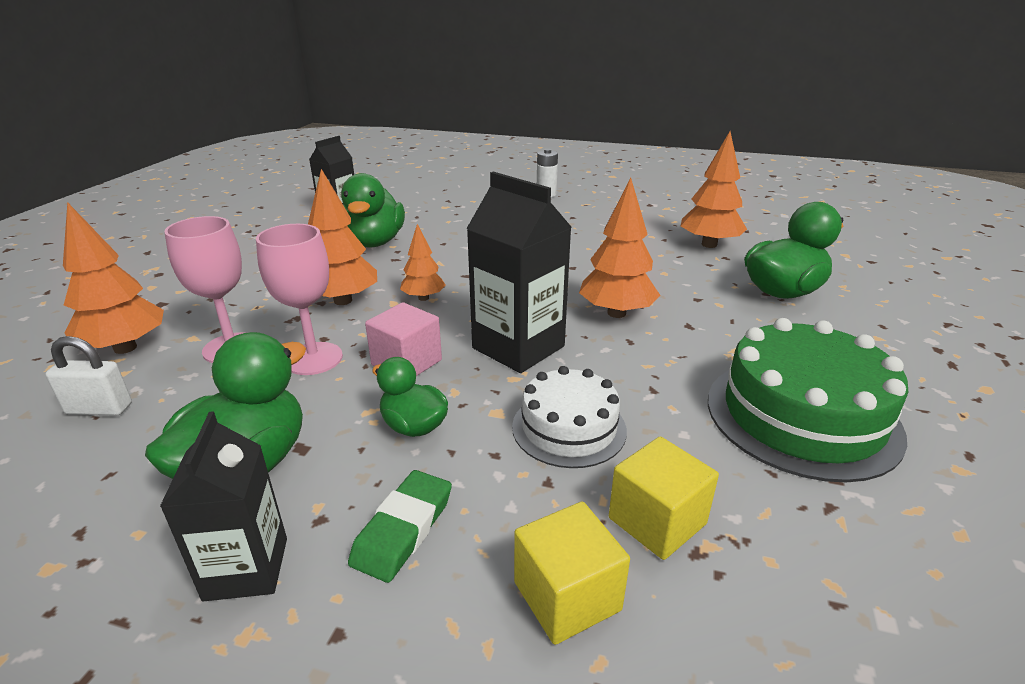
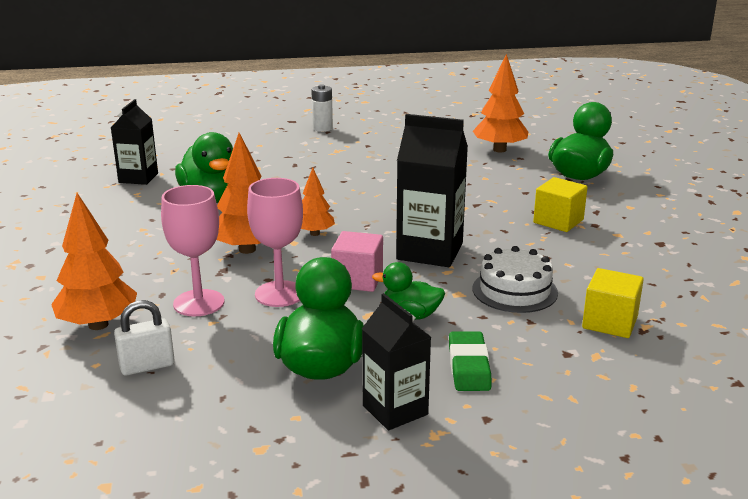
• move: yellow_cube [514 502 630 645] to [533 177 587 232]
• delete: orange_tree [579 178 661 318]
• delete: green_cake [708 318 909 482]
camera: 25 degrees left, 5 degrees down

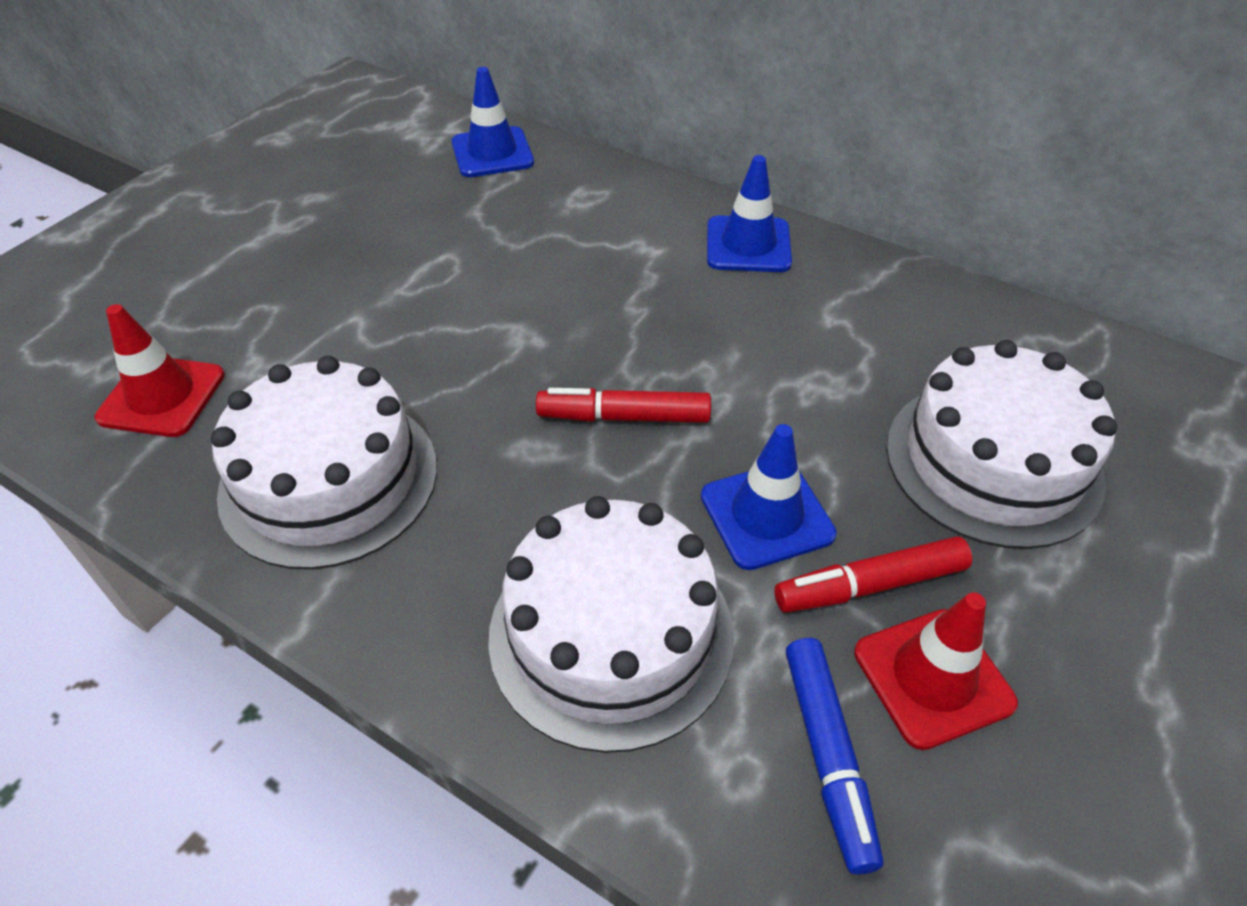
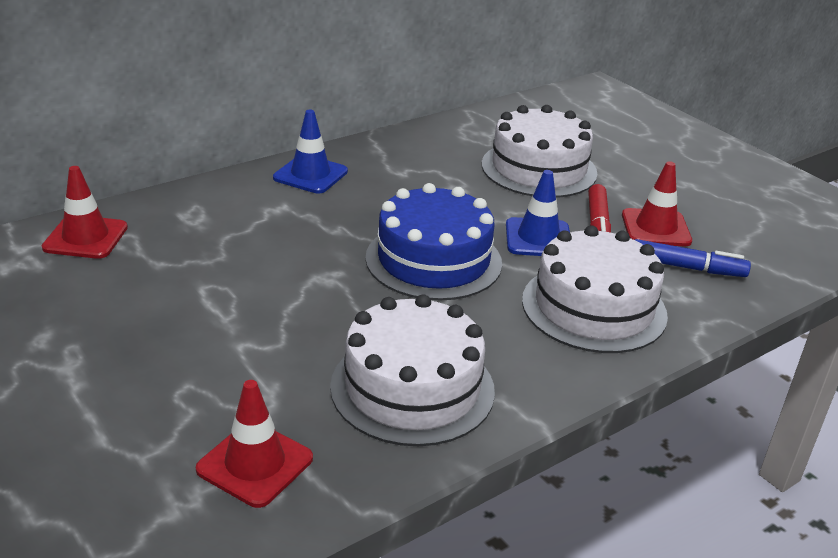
• recolor: blue_traffic_cone [452 67 534 177] to red_traffic_cone [42 166 128 259]
• replace: red_marker [536 388 711 423] to blue_cake [365 183 502 301]
camera: 70 degrees left, 15 degrees down

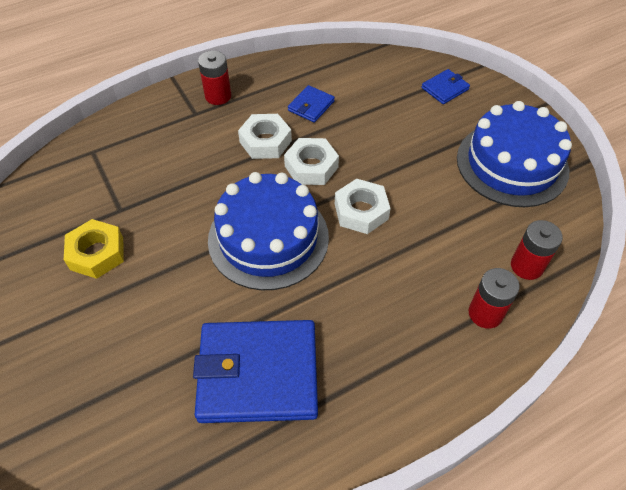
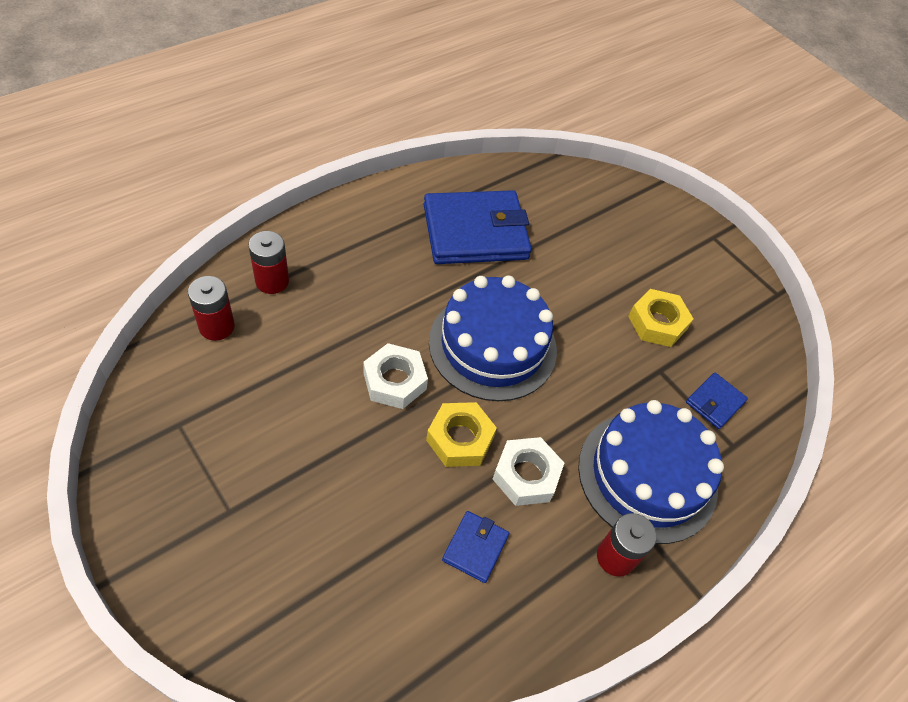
• recolor: white_nut [284 138 339 185] to yellow_nut [426 402 497 467]
• move: blue_cake [457 101 572 207] to [578 400 724 544]
• move: blue_wallet [422 69 470 104] to [686 372 748 429]
camera: 165 degrees right, 0 degrees up

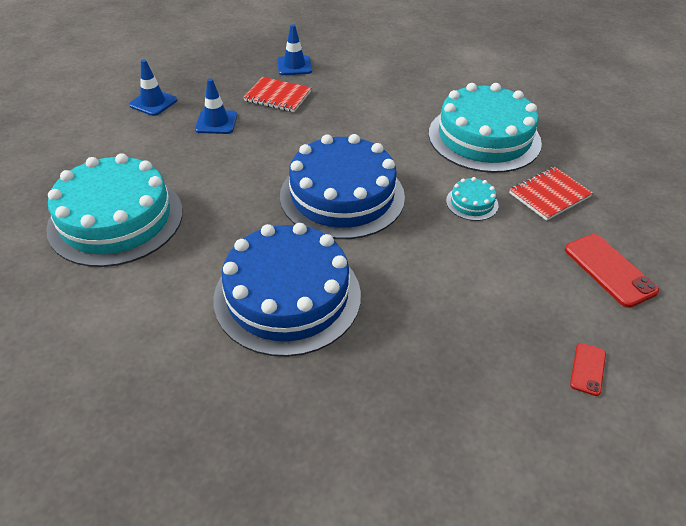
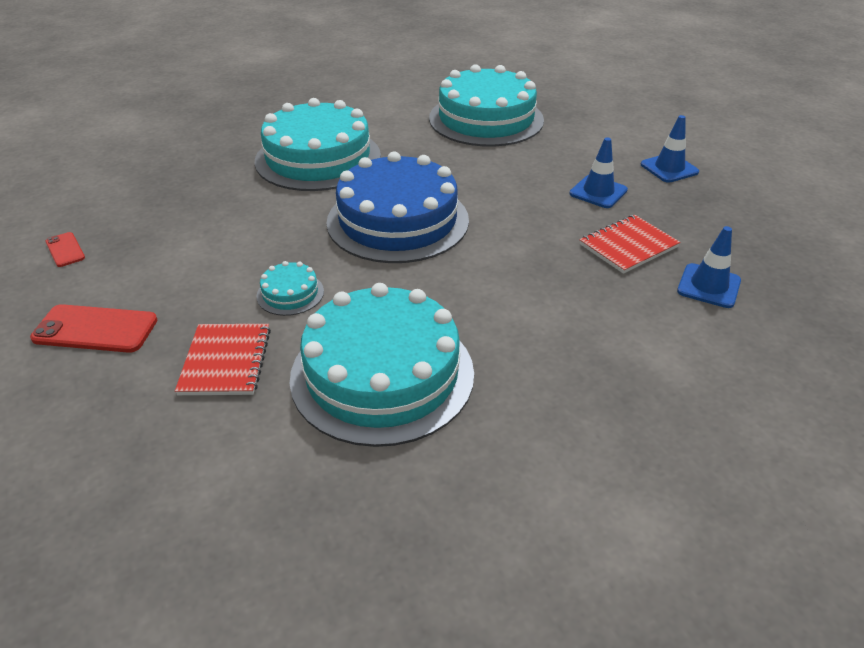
• recolor: blue_cake [213 223 361 357] to turquoise_cake [255 98 381 191]
camera: 125 degrees right, 5 degrees down

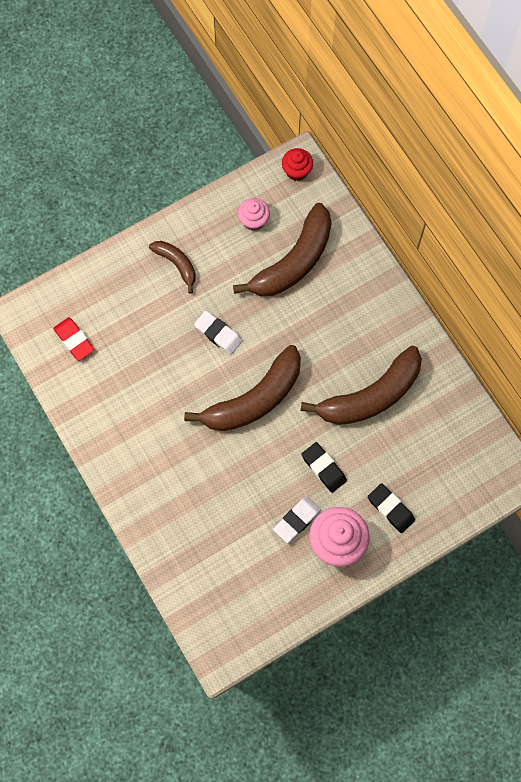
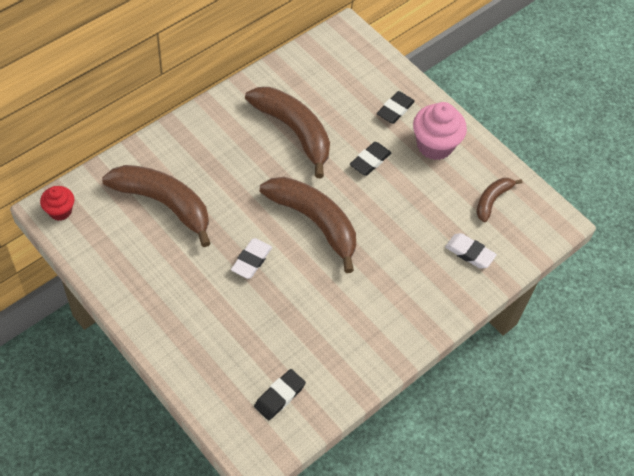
• recolor: red_eraser [53 317 95 361] to black_eraser [254 369 306 420]
• move: white_eraser [273 496 321 543] to [445 233 497 269]
• move: brown_banana [149 241 196 294] to [477 178 523 222]
• delete: pink_cupcake [238 198 270 231]
camera: 105 degrees left, 15 degrees down

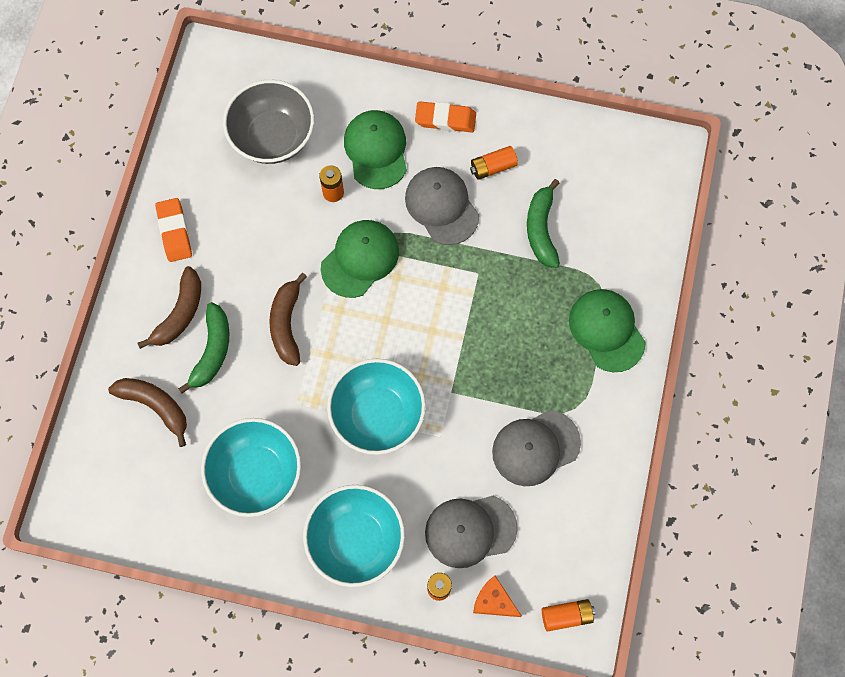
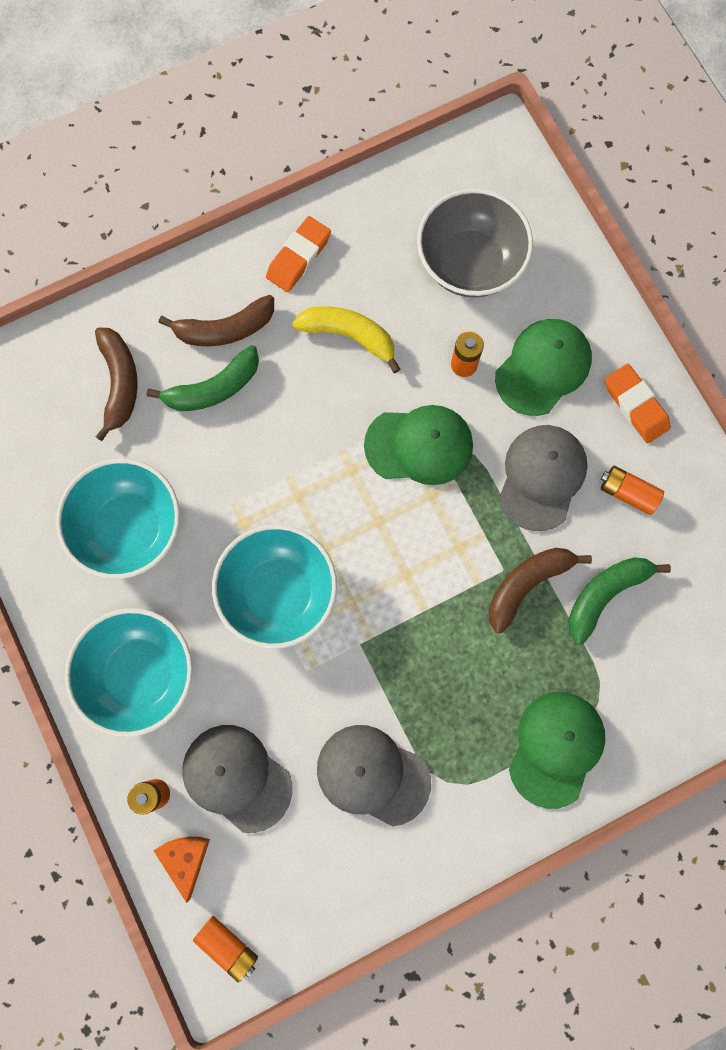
• insert: yellow_banana [292 306 400 373]
• move: brown_banana [269 273 307 366] to [489 548 592 633]
camera: 50 degrees right, 5 degrees up

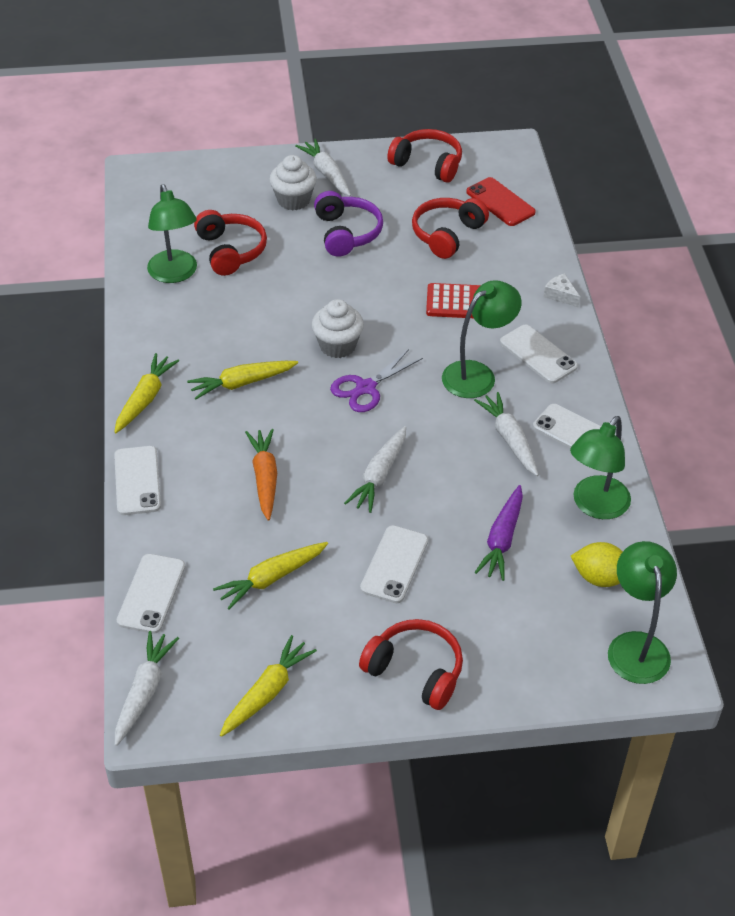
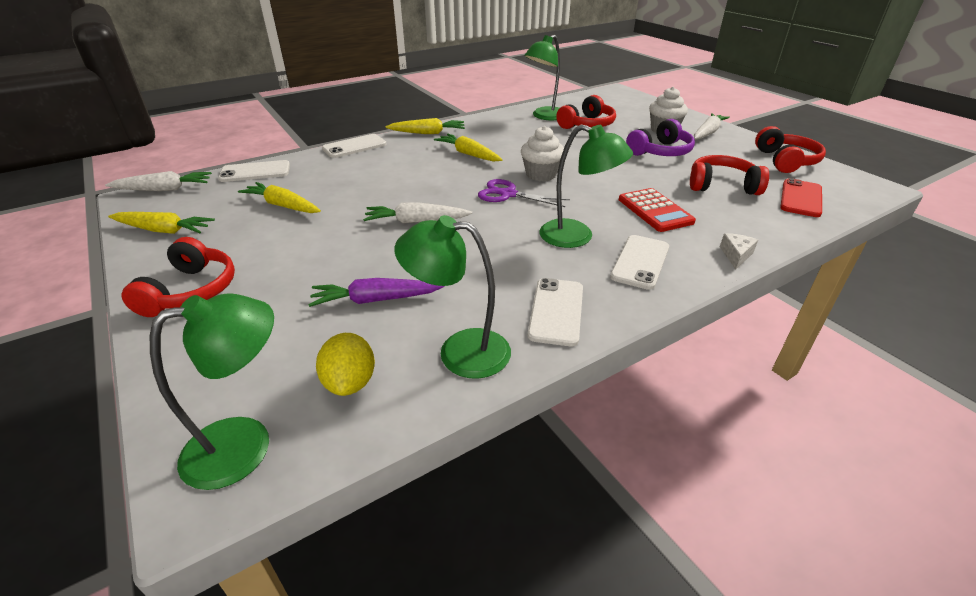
• delete: orange_carrot [245 429 277 521]
• delete: white_phone [360 525 428 603]
• delete: white_carrot [474 392 539 476]
camera: 65 degrees right, 10 degrees down

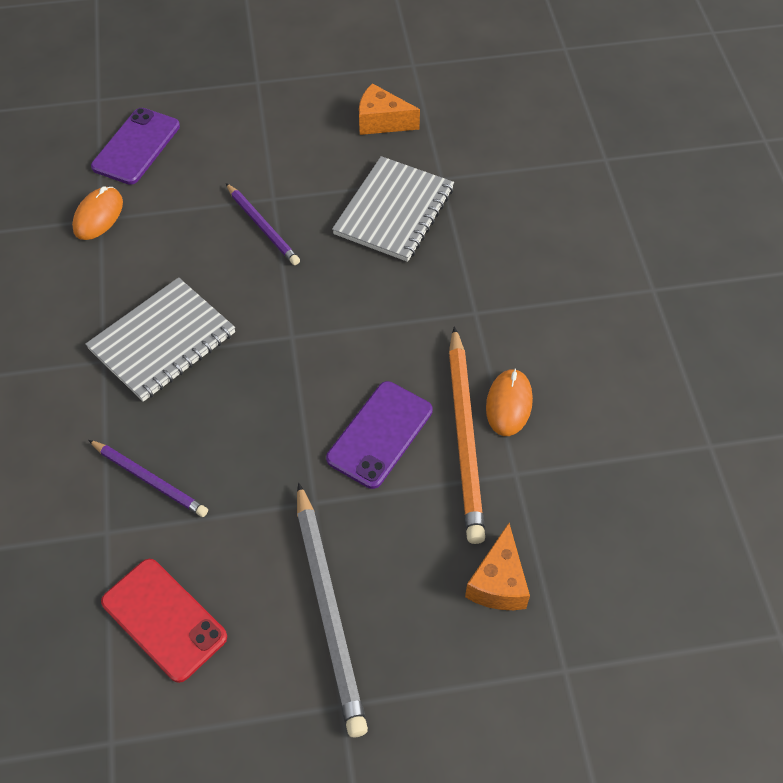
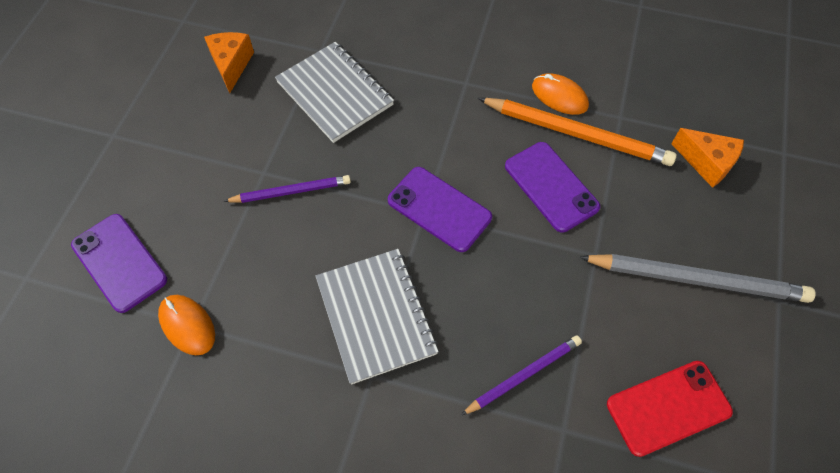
• rotate: orange_cheese [359 83 420 135] = [204 32 254 93] 135 degrees clockwise
• insert: purple_phone [388 167 492 252]
camera: 65 degrees left, 5 degrees up

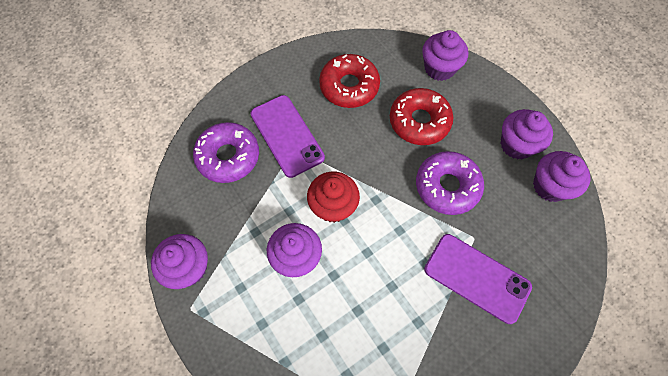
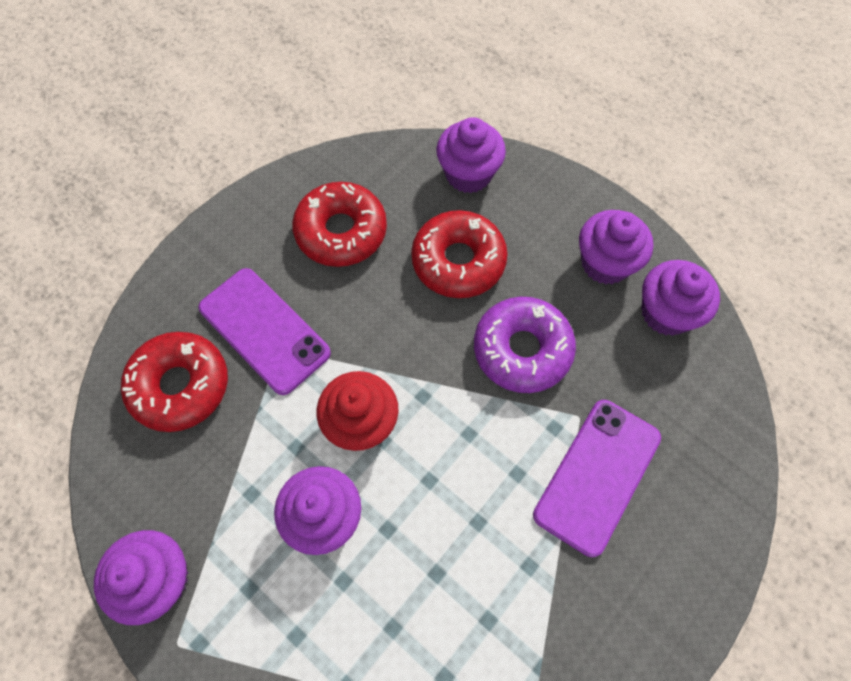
• recolor: purple_donut [193 122 259 183] to red_donut [121 332 228 432]
• rotate: purple_phone [424 234 532 324] = [533 400 661 557] 75 degrees counterclockwise
camera: 15 degrees left, 0 degrees up

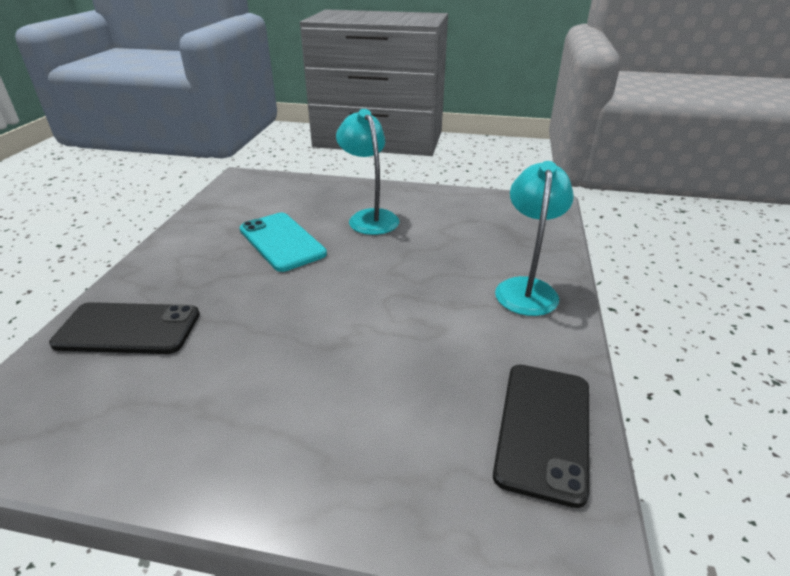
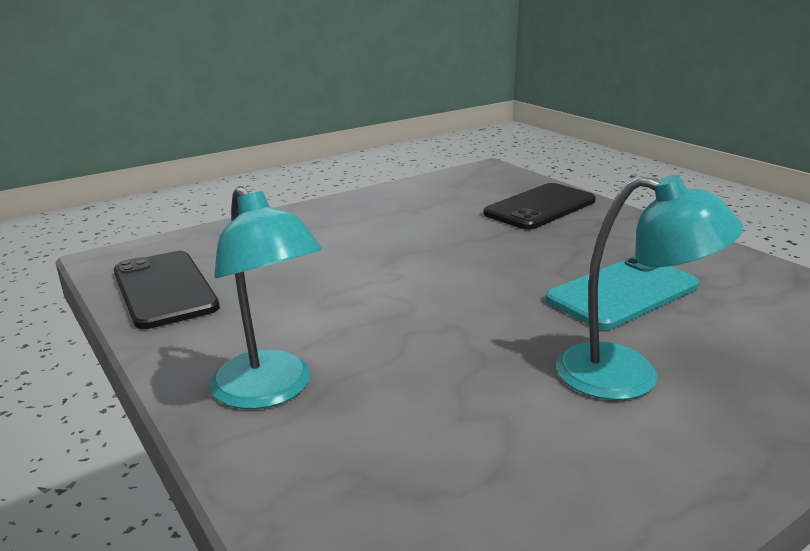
• rotate: turquoise_phone [239 213 327 272] = [546 256 699 330] 45 degrees counterclockwise
camera: 135 degrees right, 10 degrees down

